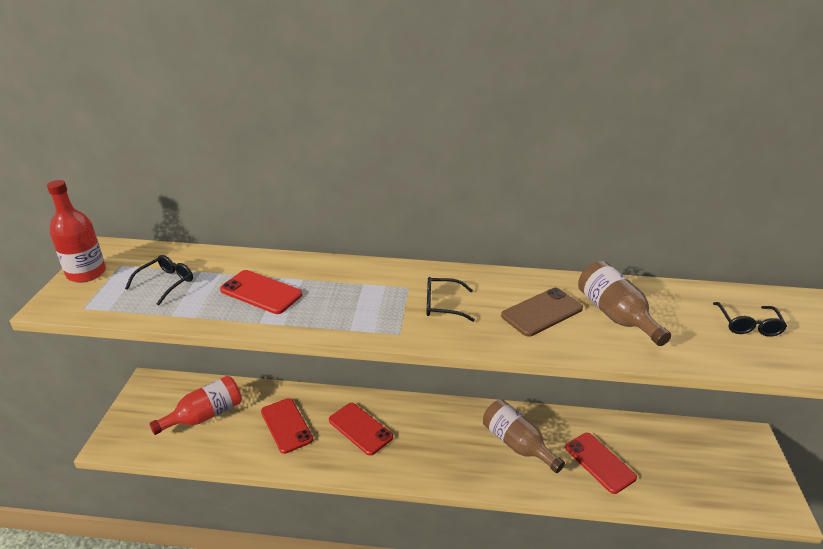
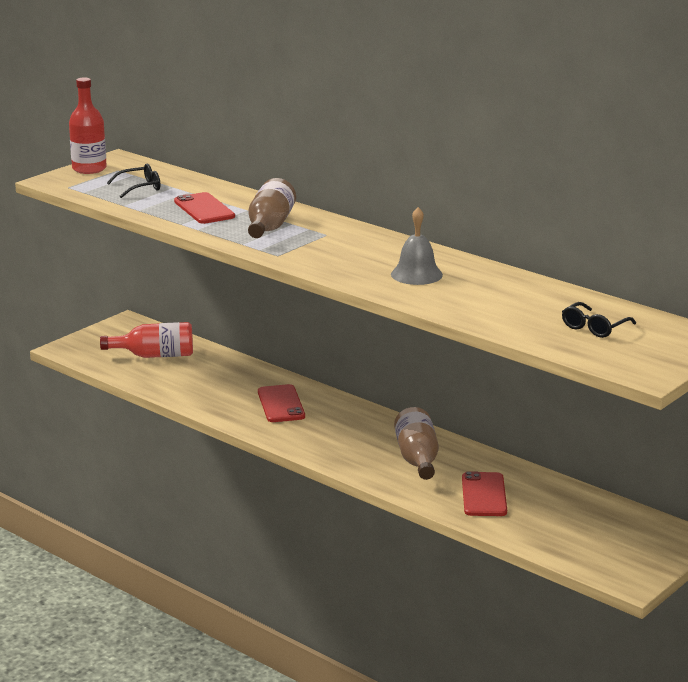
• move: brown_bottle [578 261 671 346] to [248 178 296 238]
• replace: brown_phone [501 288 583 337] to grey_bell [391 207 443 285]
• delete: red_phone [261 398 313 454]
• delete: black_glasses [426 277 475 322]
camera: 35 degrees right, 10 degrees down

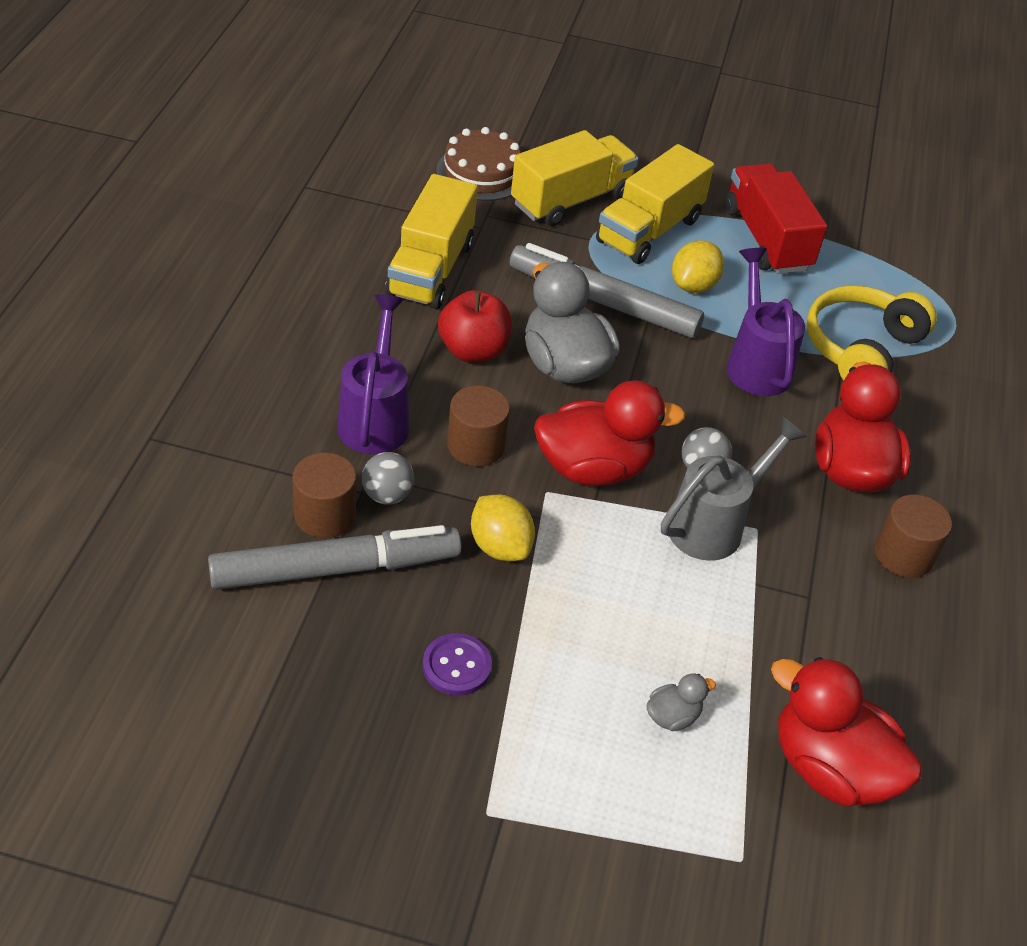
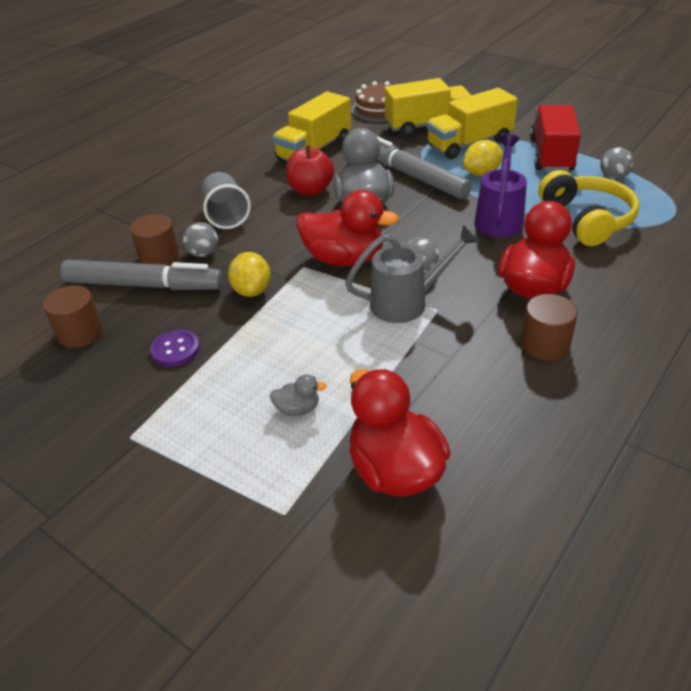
• move: brown_cylinder [447 385 510 466] to [43 285 103 348]
• replace: purple_watering_can [337 294 410 454] to grey_cup [202 172 251 229]
• rotate: yellow_headphones [807 285 937 380] = [538 170 639 246] 105 degrees clockwise
• insert: grey_ball [600 147 634 180]
camera: 30 degrees right, 5 degrees down

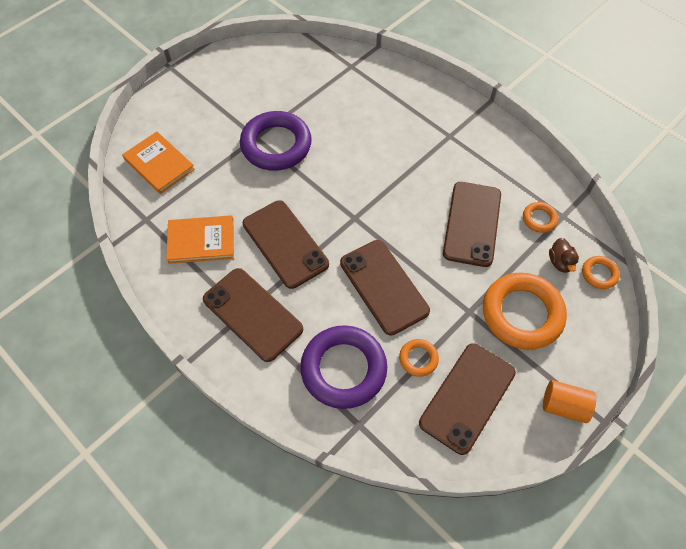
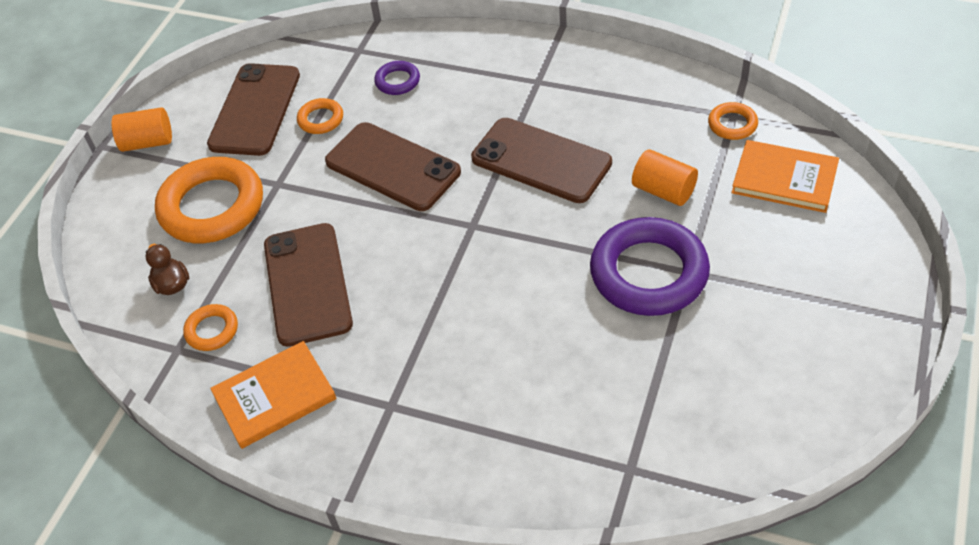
• move: orange_book [166 215 234 264] to [210 341 336 449]
• resize: purple_ring [300 325 387 409] = [374 61 420 95] x0.46
• insert: orange_cylinder [632 149 698 206]
• move: orange_ring [582 256 620 289] to [708 102 758 140]
• delete: brown_phone [203 268 303 362]
camera: 160 degrees right, 10 degrees down

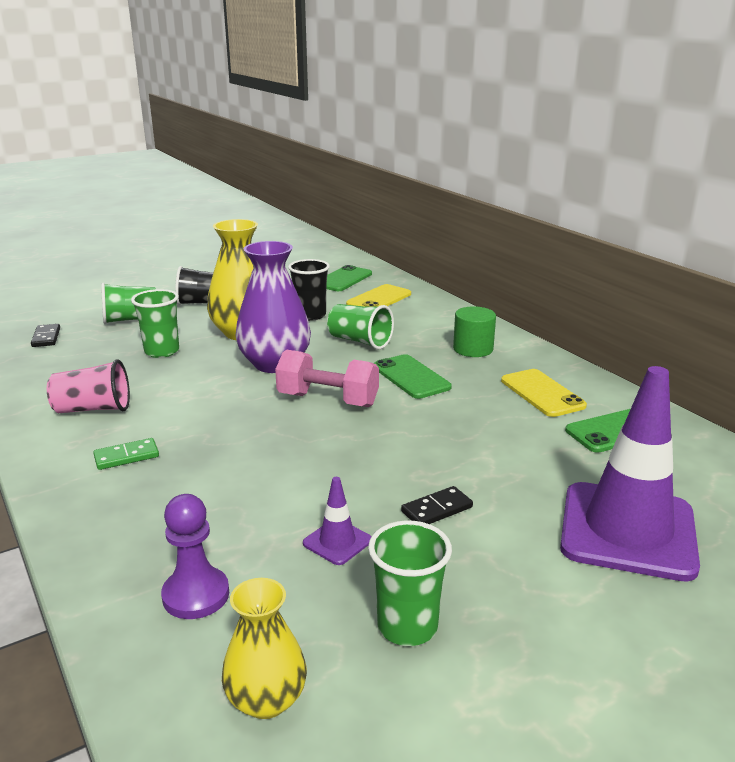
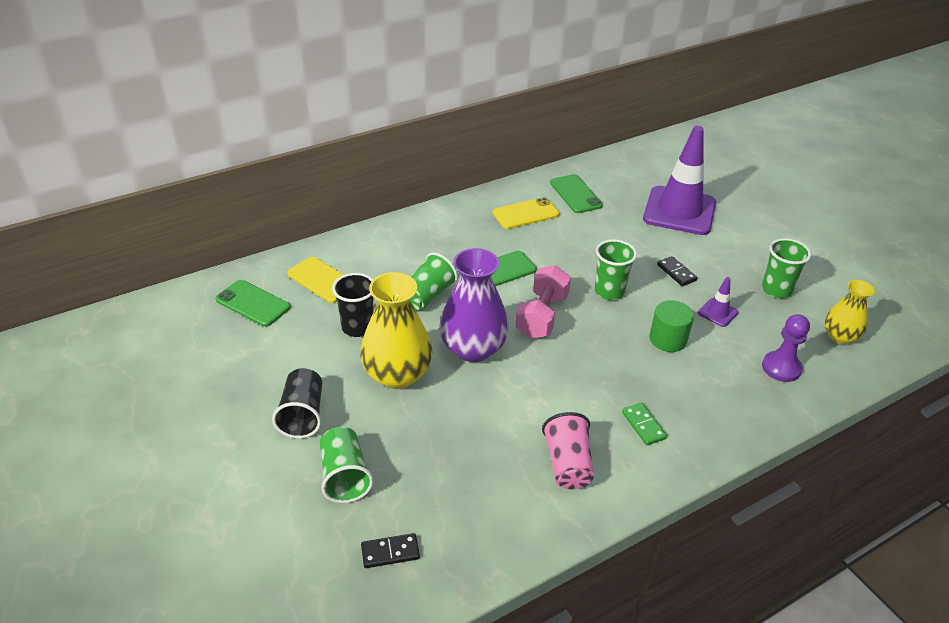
• move: green_cup [131 289 179 358] to [595 239 637 300]
• move: green_cylinder [453 306 496 357] to [649 300 694 352]
camera: 90 degrees left, 15 degrees up

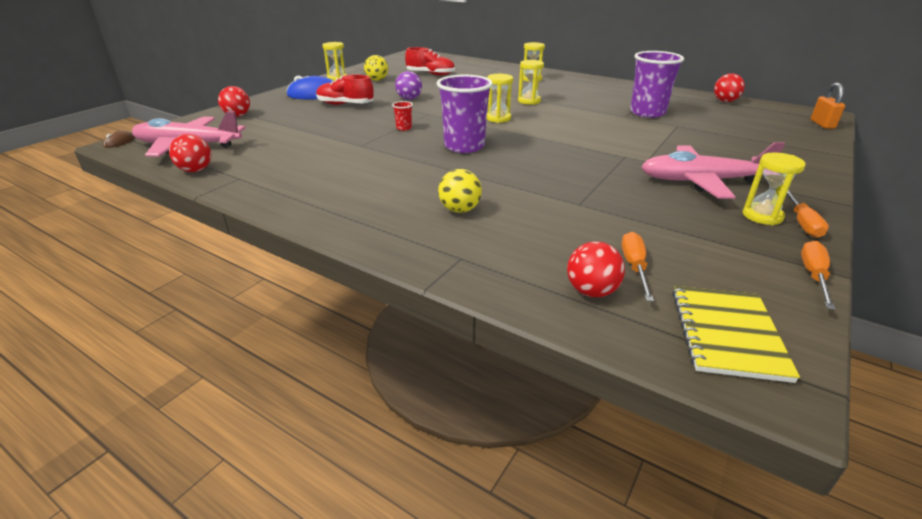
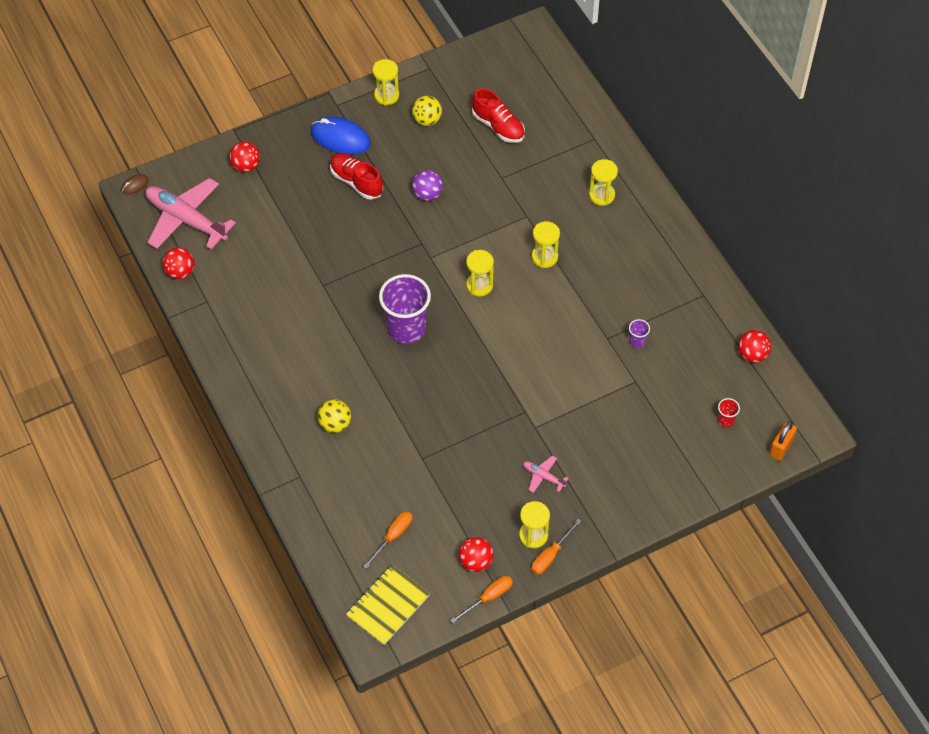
• move: red_ball [567 241 625 297] to [458 537 494 572]
• resize: pink_plane [641 142 785 199] = [523 456 569 493] x0.43
• resize: purple_cup [630 51 684 118] = [629 319 650 348] x0.42
• move: red_cup [392 101 413 131] to [718 398 740 427]
camera: 30 degrees right, 25 degrees up

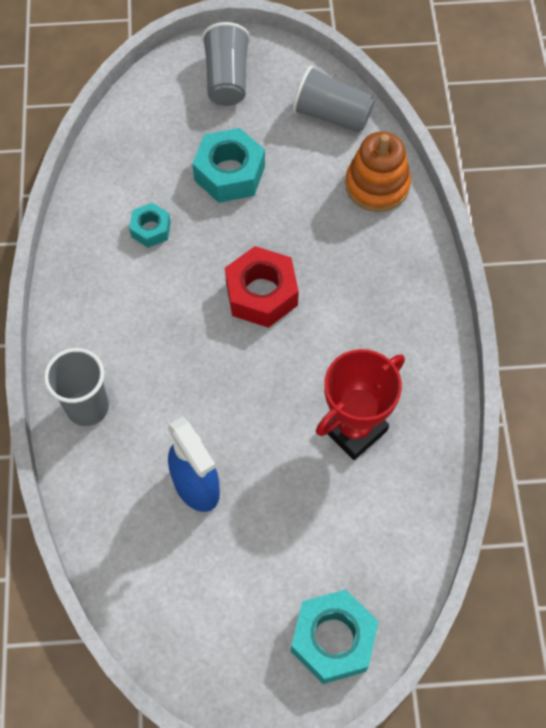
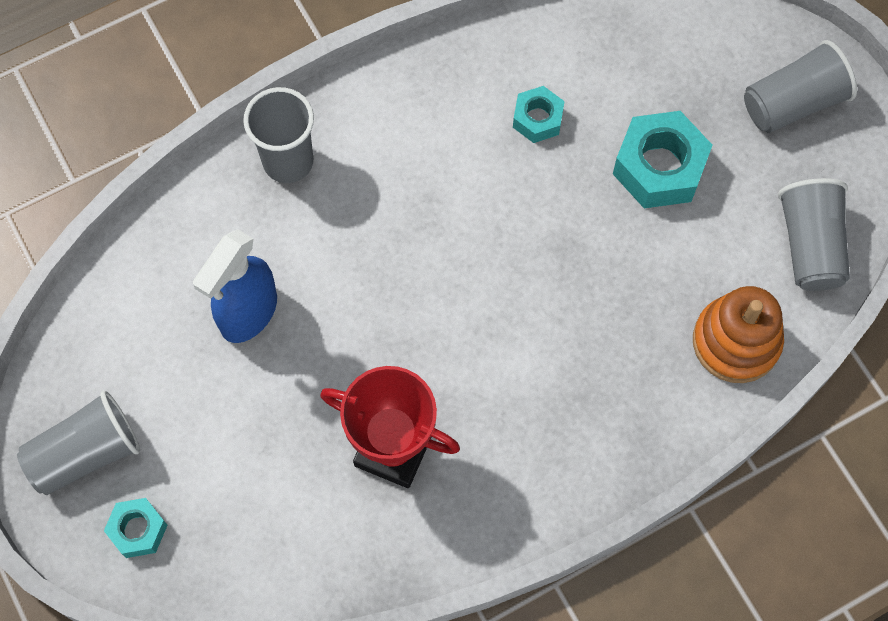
• insert: grey_cup [17 391 140 495]
• resize: turquoise_nut [291 589 379 684] = [104 498 168 558] x0.57
• delete: red_nut [225 246 299 328]
camera: 65 degrees right, 5 degrees up

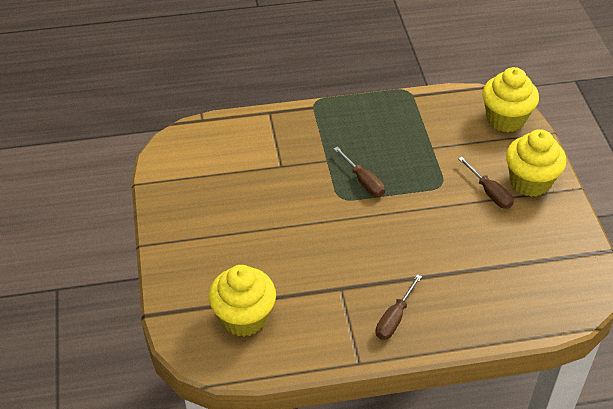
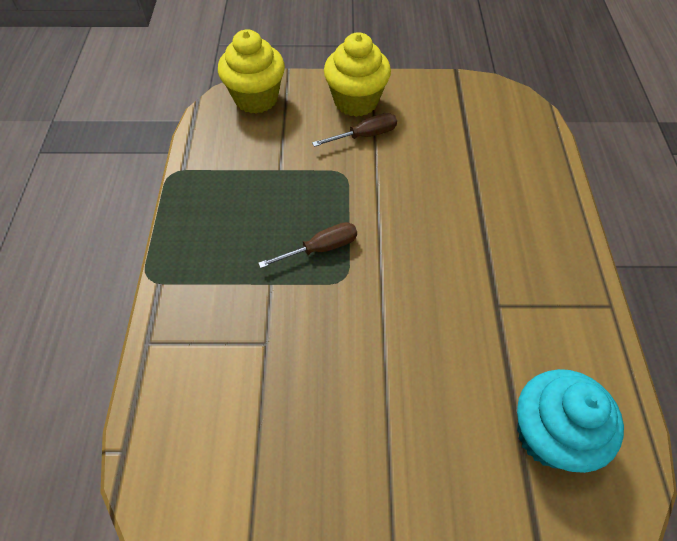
• recolor: yellow_cupcake [209 265 276 337] to turquoise_cupcake [517 369 624 473]
• delete: brown_screwdriver [376 274 422 340]
camera: 80 degrees left, 10 degrees up

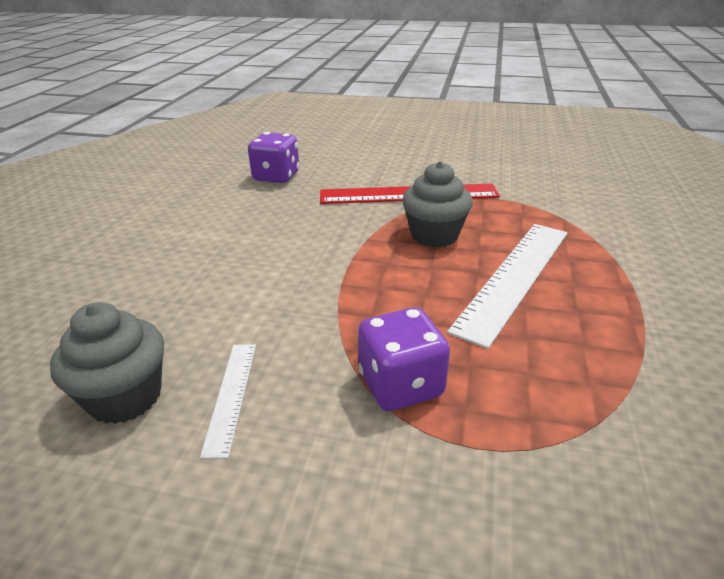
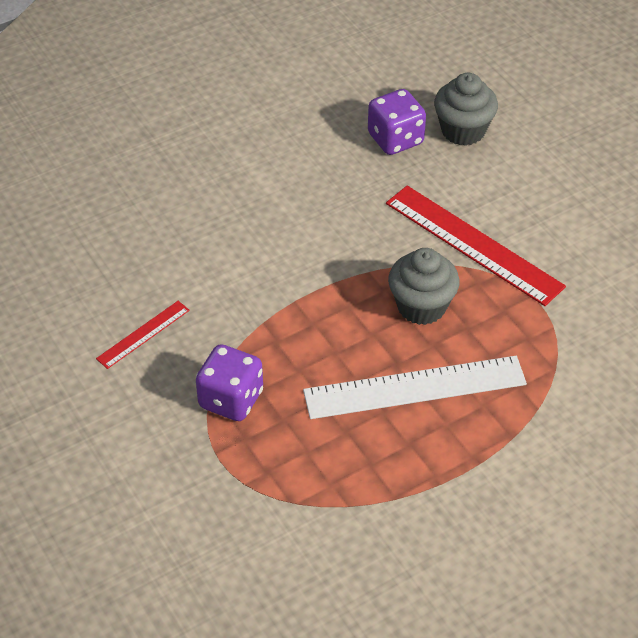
• recolor: white_ruler [200 344 256 459] to red_ruler [96 301 190 369]
• move: grey_cupcake [50 302 164 424] to [434 73 498 146]
camera: 45 degrees right, 15 degrees up

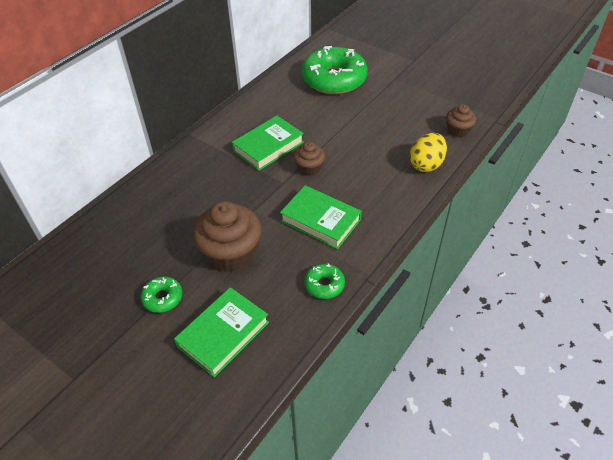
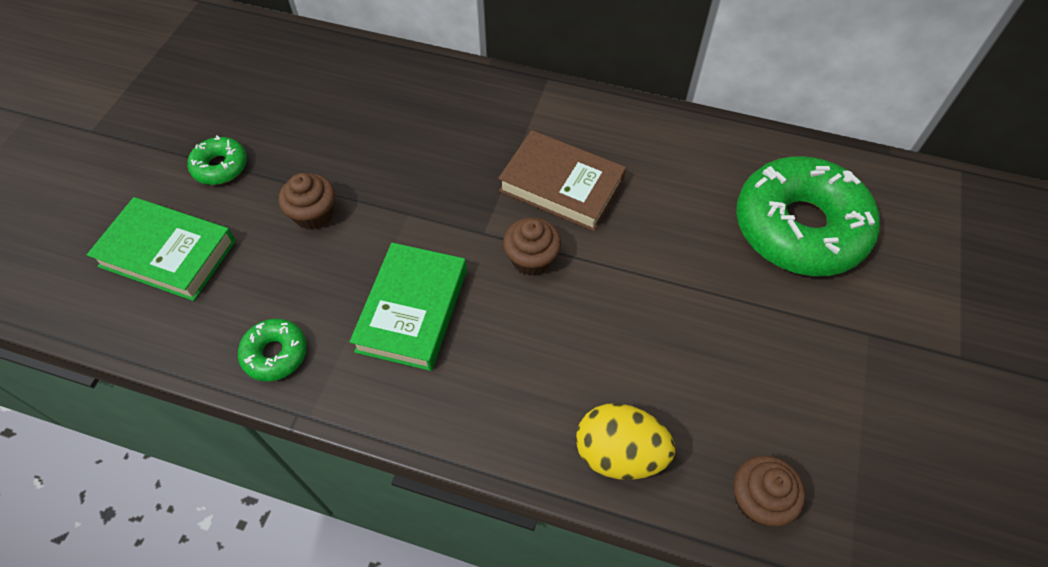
• resize: brown_cupcake [193 201 261 272] = [278 173 335 230] x0.54
• recolor: green_book [232 116 304 171] to brown_book [498 130 626 231]
camera: 70 degrees right, 10 degrees up

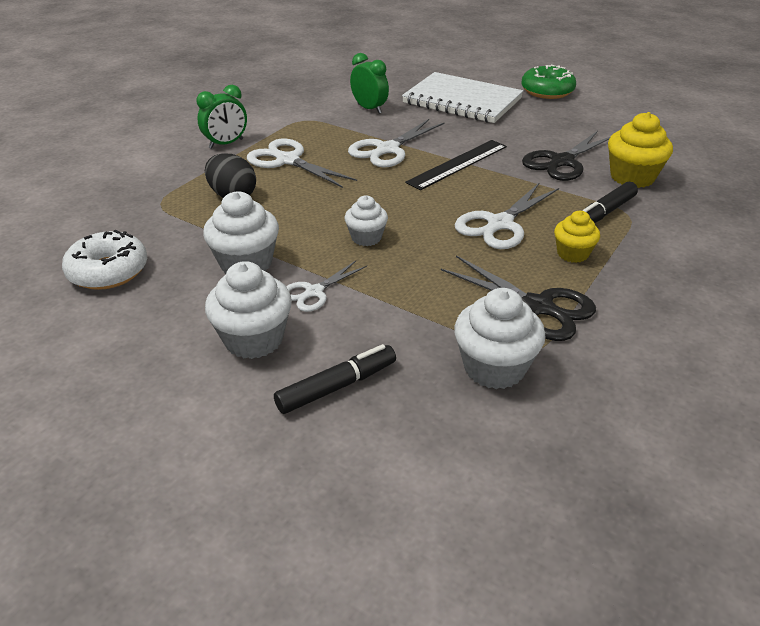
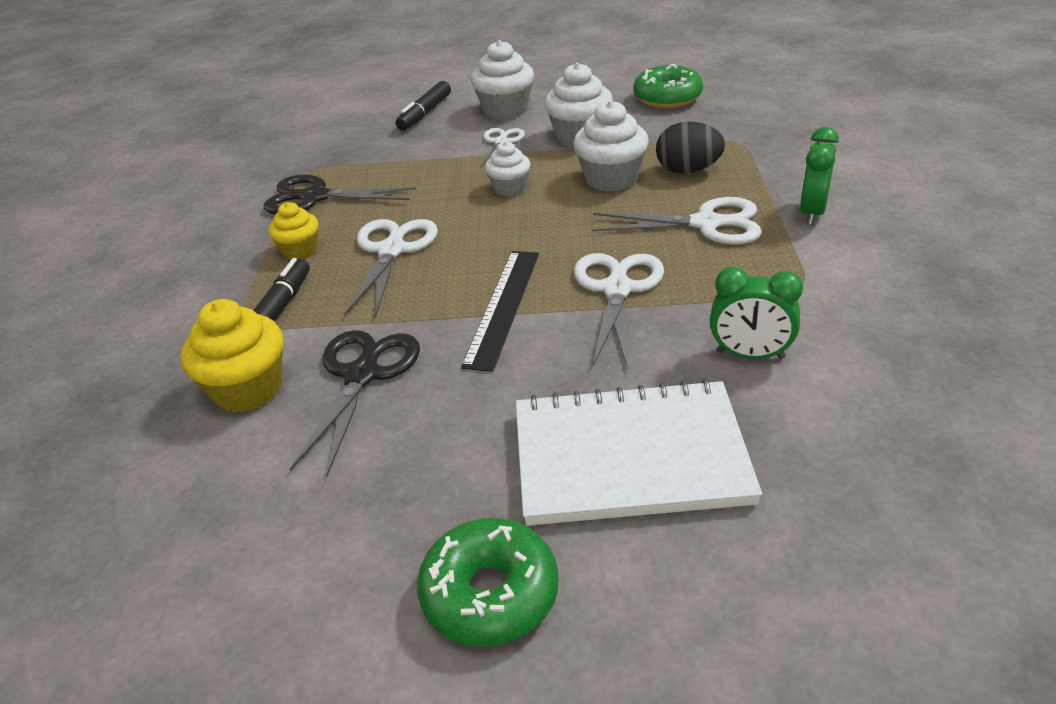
• move: white_cupcake [454 288 545 389] to [573 100 649 192]
• recolor: white_donut [62 230 147 290] to green_donut [633 64 703 108]
camera: 150 degrees right, 0 degrees up

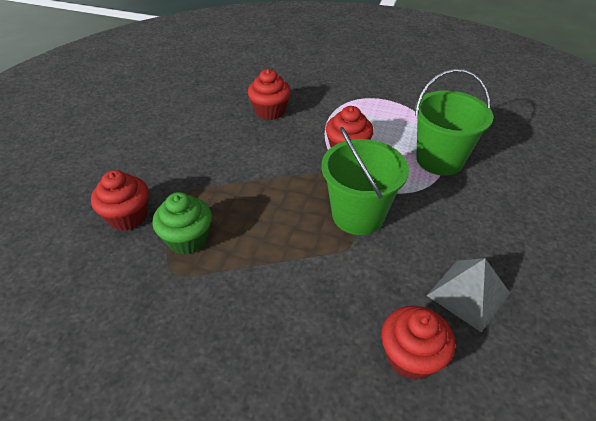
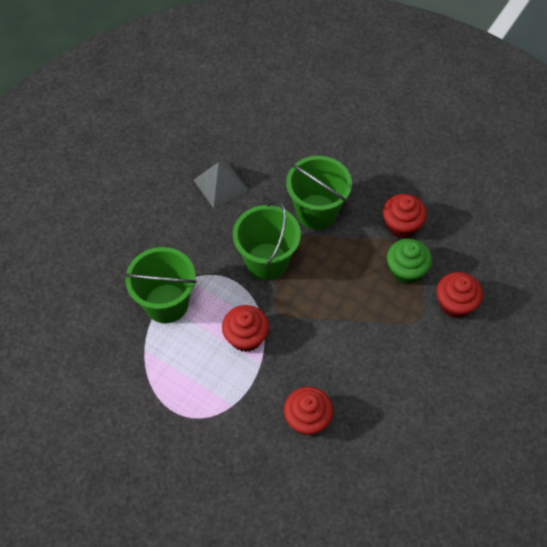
• insert: green_bucket [286 156 352 230]
• move: red_cupcake [381 306 455 380] to [383 194 427 238]
camera: 165 degrees left, 15 degrees up

